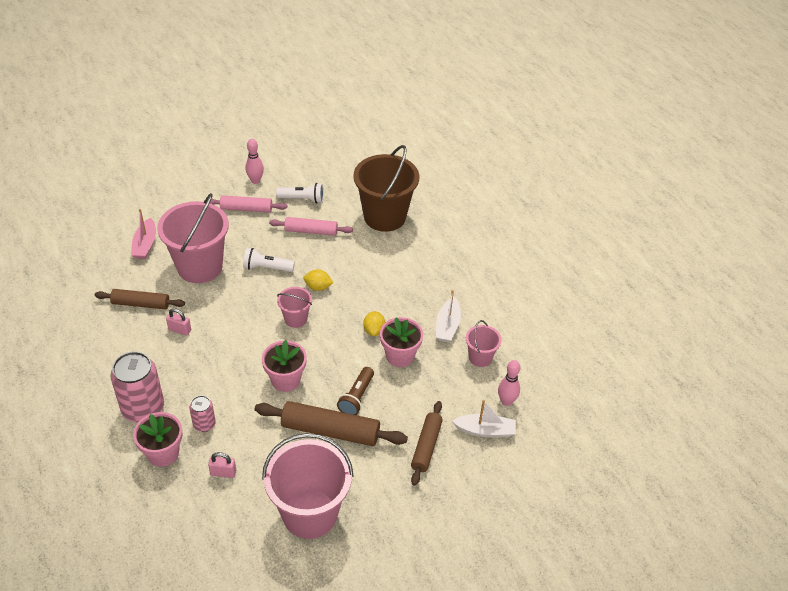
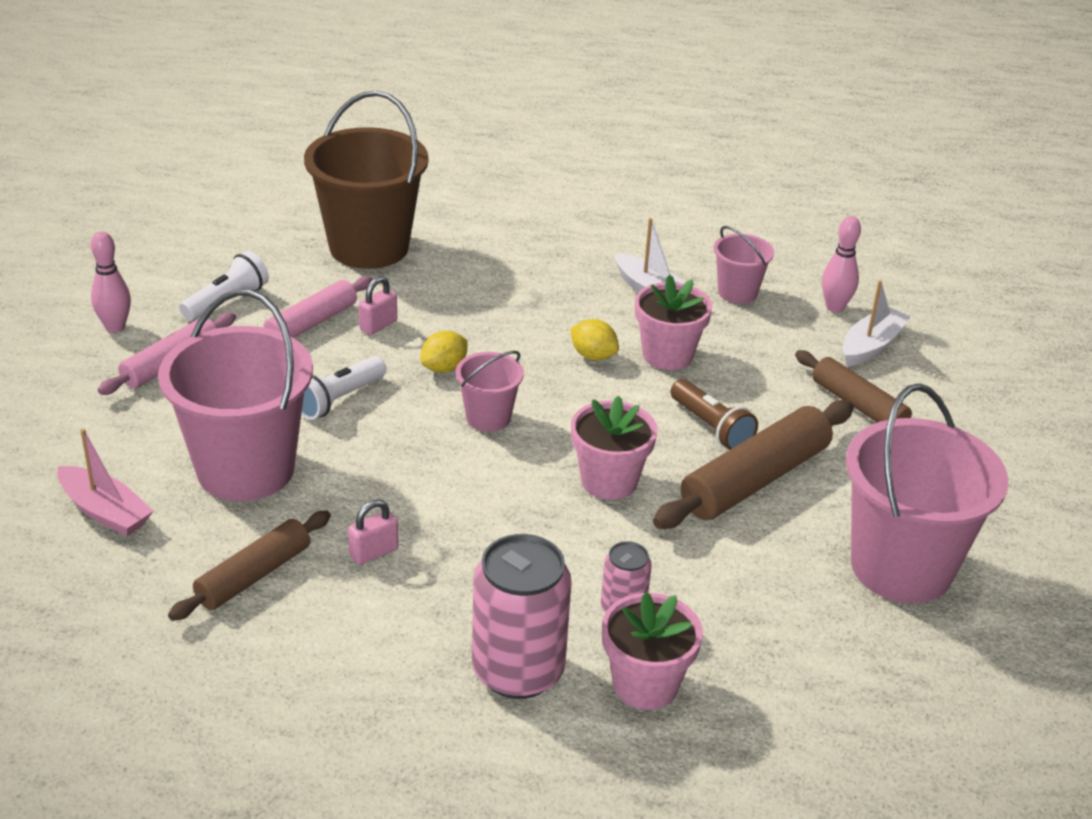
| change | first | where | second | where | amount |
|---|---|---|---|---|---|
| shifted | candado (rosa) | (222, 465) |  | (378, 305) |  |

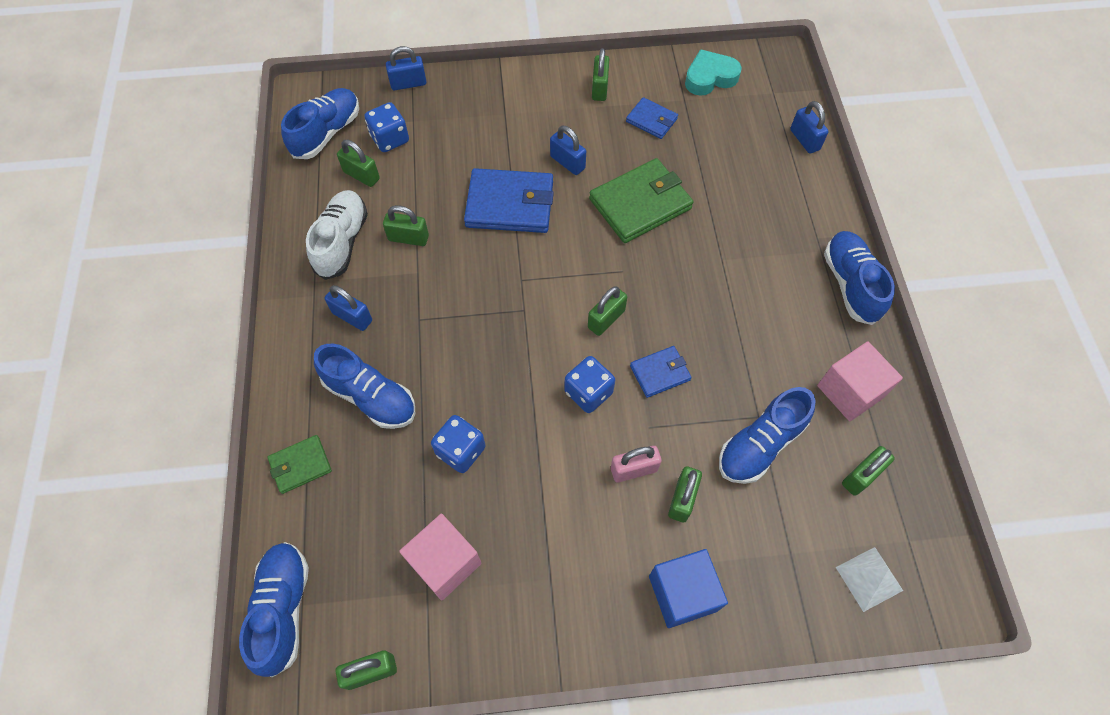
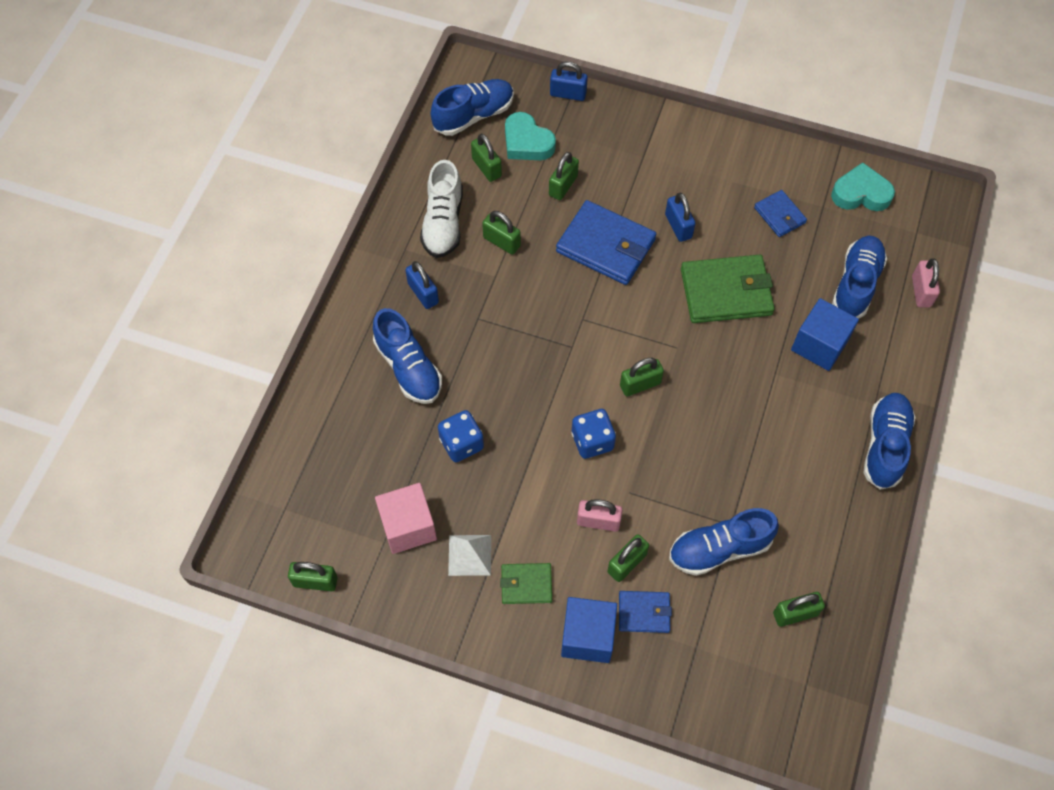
| change | first | where | second | where | amount |
|---|---|---|---|---|---|
| shifted | zapato (azul) | (274, 609) |  | (859, 276) |  |
| shifted | cartera (verde) | (299, 464) |  | (526, 583) |  |
| rotated | zapato (blanco) | (337, 235) |  | (441, 209) | 150 degrees clockwise |
| swapped | dado (azul) | (386, 127) | corazón (turquesa) | (530, 136) |  |
| shifted | candado (verde) | (600, 74) |  | (564, 176) |  |
| shifted | cartera (azul) | (661, 372) |  | (645, 612) |  |
| repainted | candado (azul) | (809, 127) | candado (rosa) | (926, 282) |  |
| gone | cubo (rosa) | (860, 381) |  |  |  |
| shifted | pirámide (blanco) | (869, 579) |  | (469, 555) |  |
| new |  |  | cubo (azul) | (825, 334) |  |

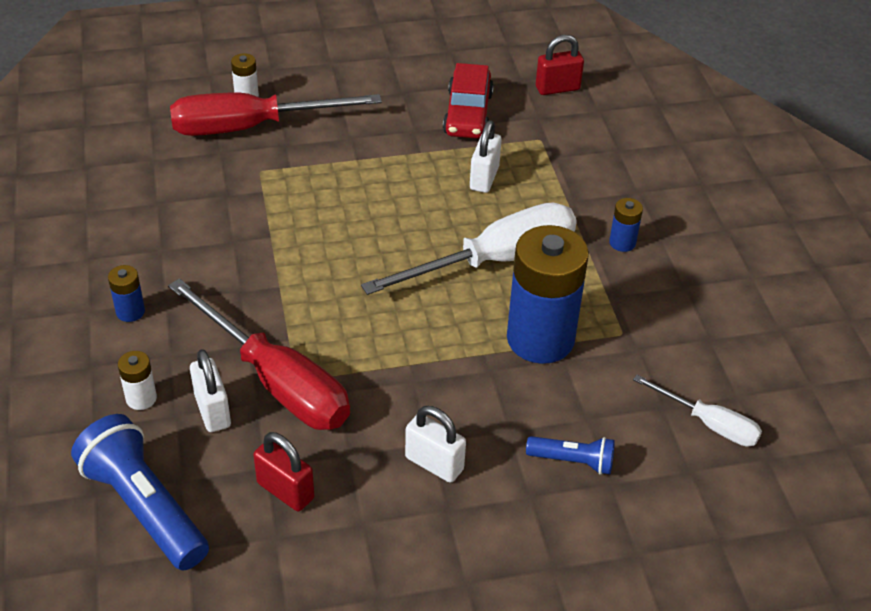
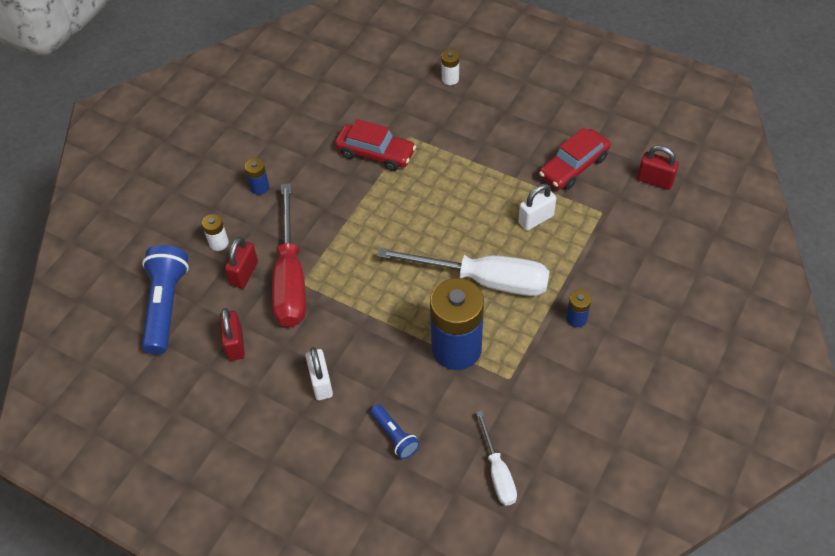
| change | first | where | second | where | amount |
|---|---|---|---|---|---|
| gone | destornillador (rojo) | (276, 114) |  |  |  |
| repainted | candado (blanco) | (210, 390) | candado (rojo) | (241, 263) |  |
| new |  |  | coche (rojo) | (375, 145) |  |

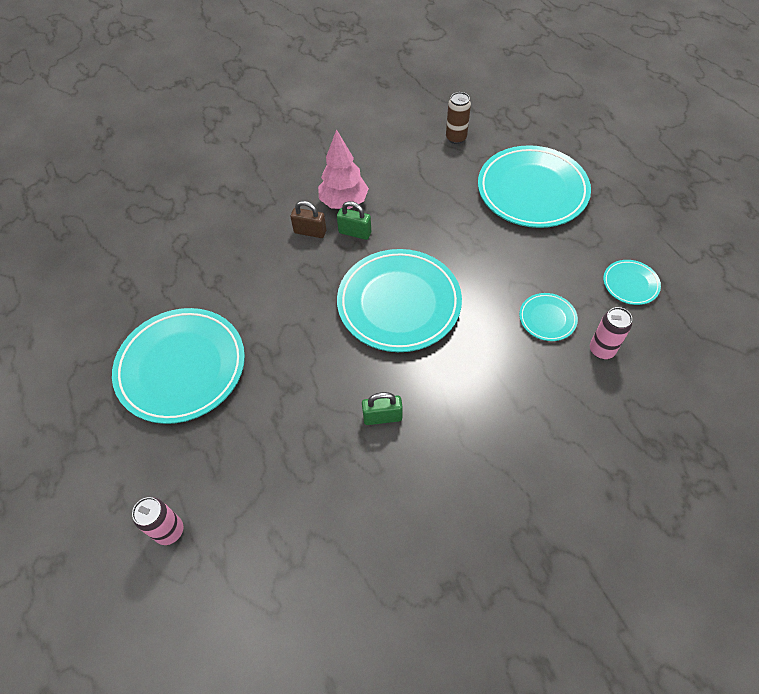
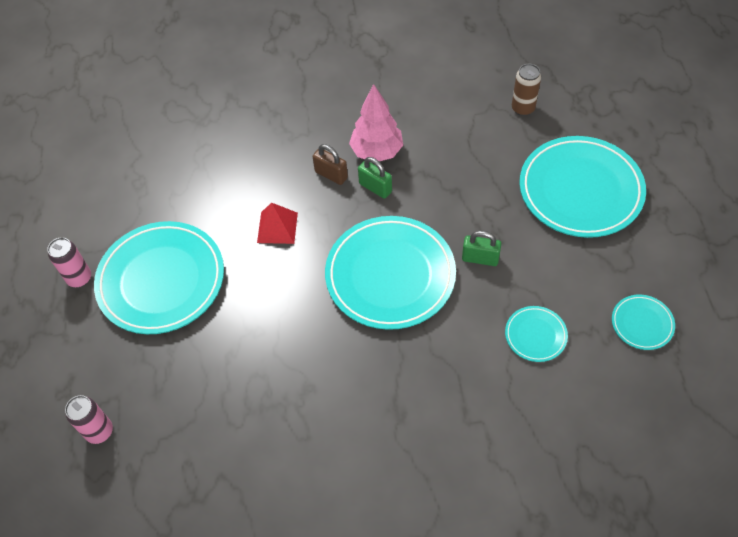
| change | first | where | second | where | amount |
|---|---|---|---|---|---|
| shifted | candado (verde) | (382, 408) |  | (481, 248) |  |
| shifted | lata (rosa) | (611, 333) |  | (69, 262) |  |
| new |  |  | pirámide (rojo) | (277, 223) |  |

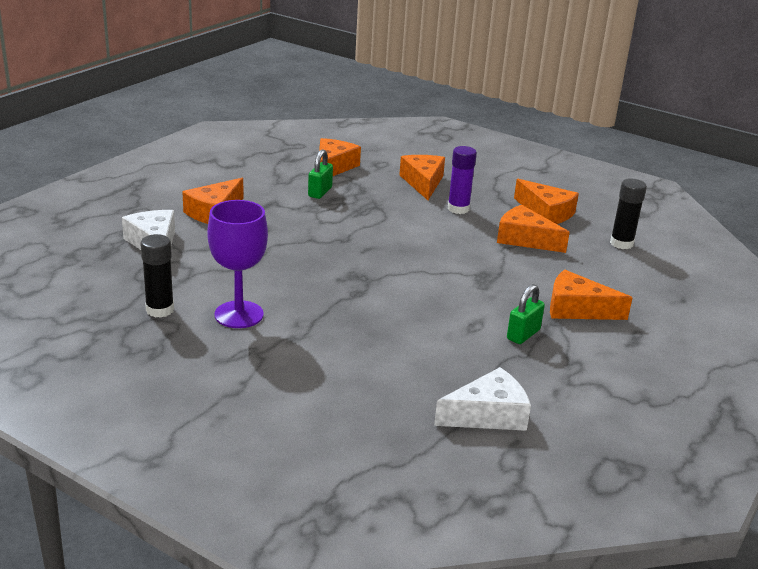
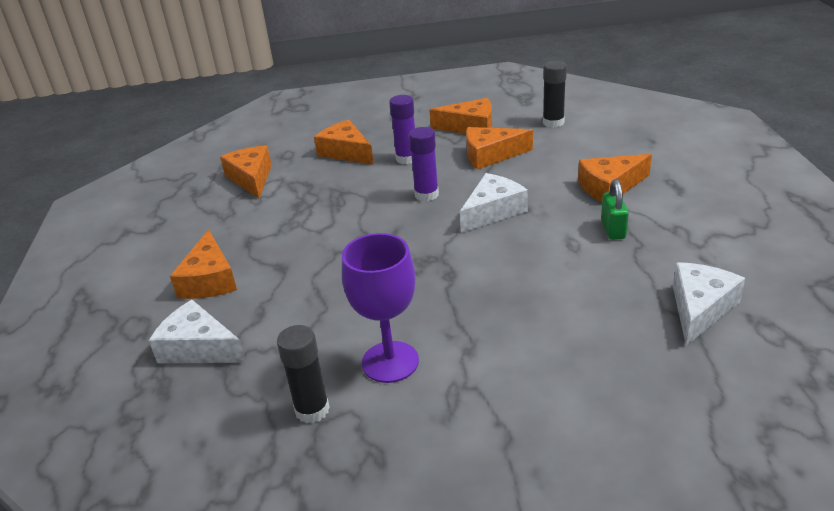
| change | first | where | second | where | amount |
|---|---|---|---|---|---|
| gone | candado (verde) | (320, 174) |  |  |  |
| new |  |  | barra de pegamento (morado) | (424, 164) |  |
| new |  |  | queso (blanco) | (494, 203) |  |

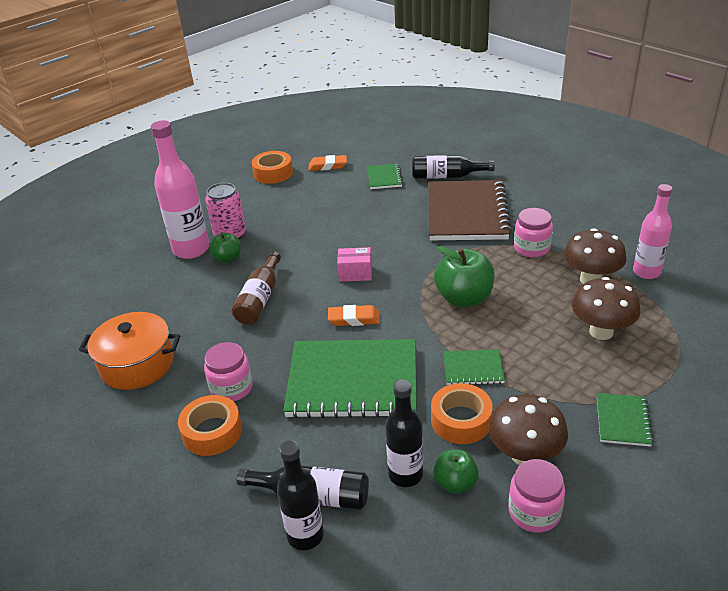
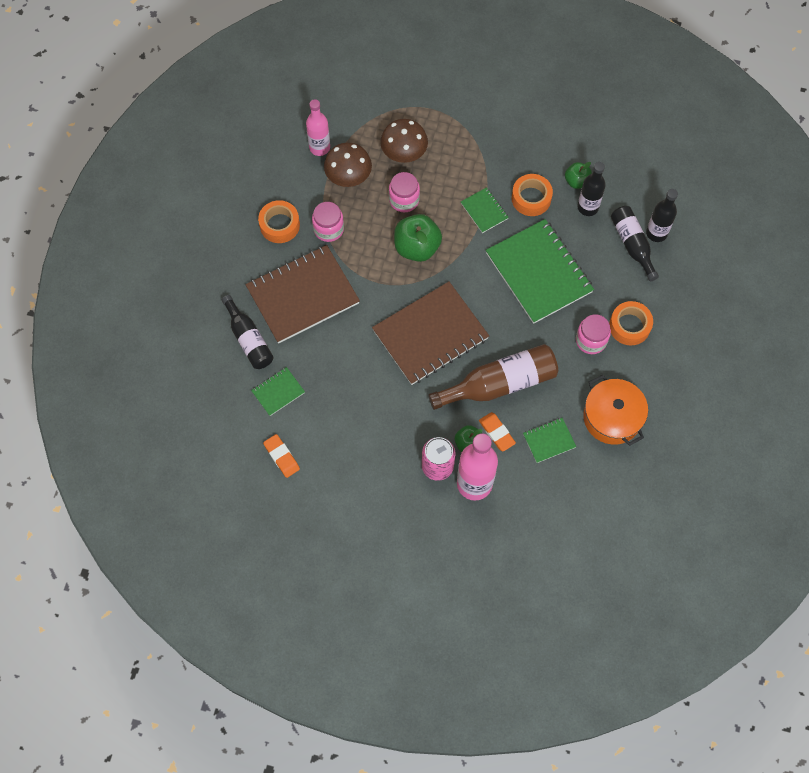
| change | first | where | second | where | amount |
|---|---|---|---|---|---|
| scaled | botella (marrón) | (256, 288) |  | (493, 377) | x1.53 |
| shifted | cinta adhesiva (naranja) | (272, 167) |  | (279, 221) |  |
| shifted | goma de borrar (naranja) | (354, 315) |  | (497, 431) |  |
| swapped | caja (rosa) | (354, 264) | cuaderno (marrón) | (430, 333) |  |
| gone | seta (marrón) | (528, 429) |  |  |  |
| shifted | tarro (rosa) | (536, 496) |  | (404, 192) |  |
| shifted | cuaderno (verde) | (625, 420) |  | (549, 440) |  |

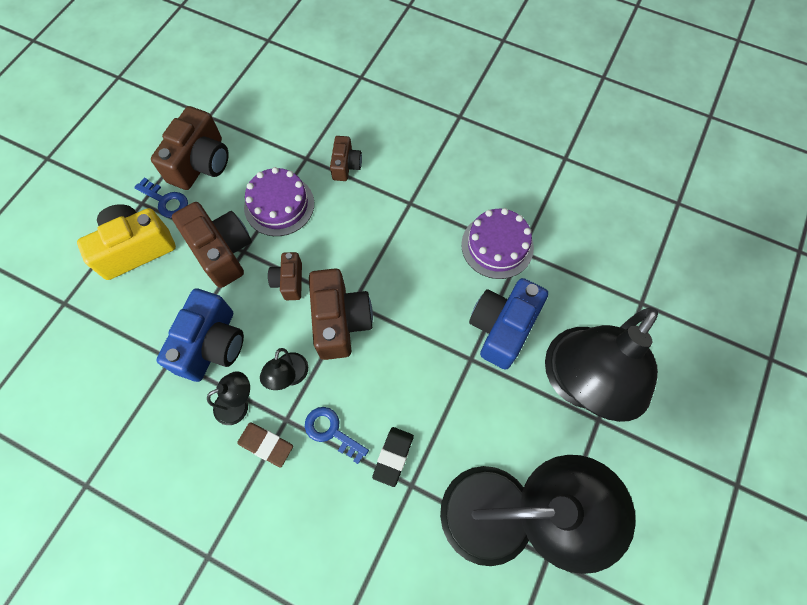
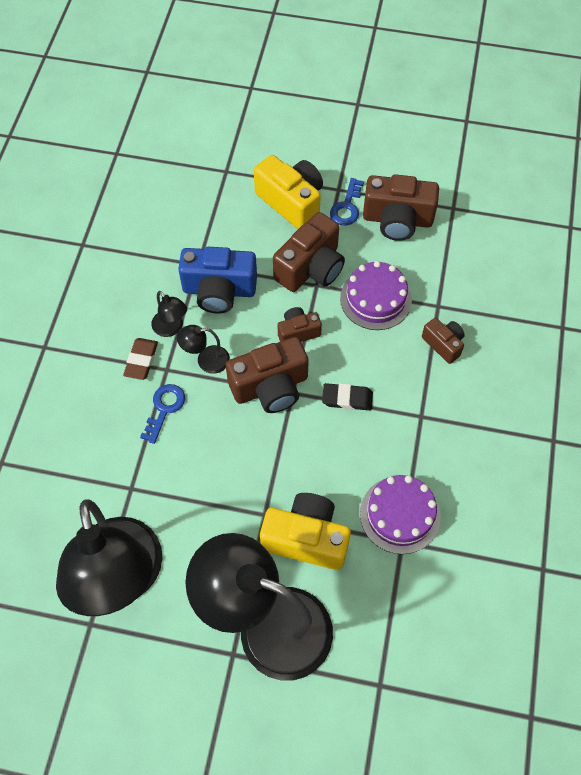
| change | first | where | second | where | amount |
|---|---|---|---|---|---|
| rotated | cámara (marrón) | (346, 158) |  | (443, 341) | 120 degrees counterclockwise |
| shifted | goma de borrar (negro) | (393, 457) |  | (347, 396) |  |
| repainted | cámara (azul) | (508, 324) | cámara (amarillo) | (305, 531) |  |

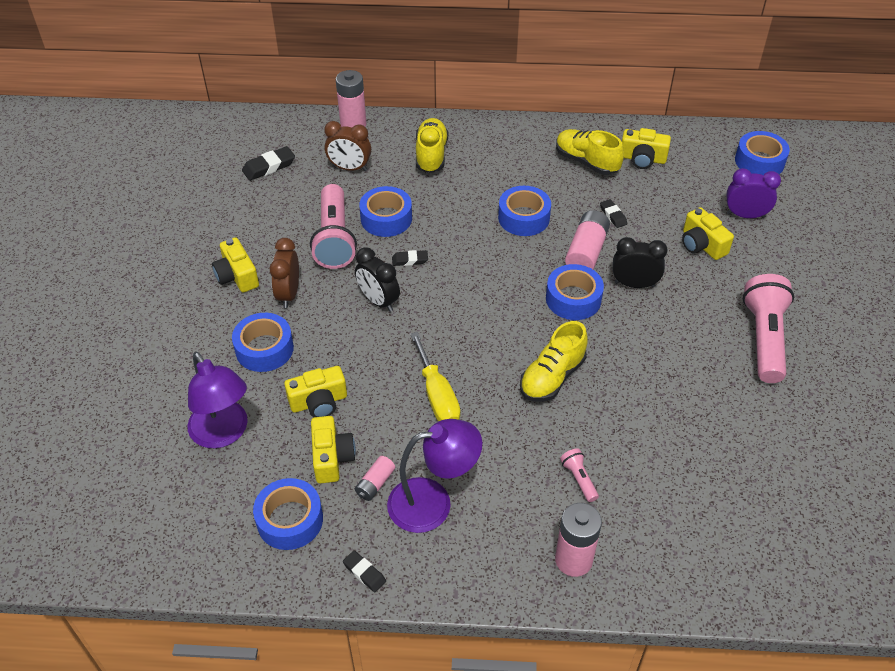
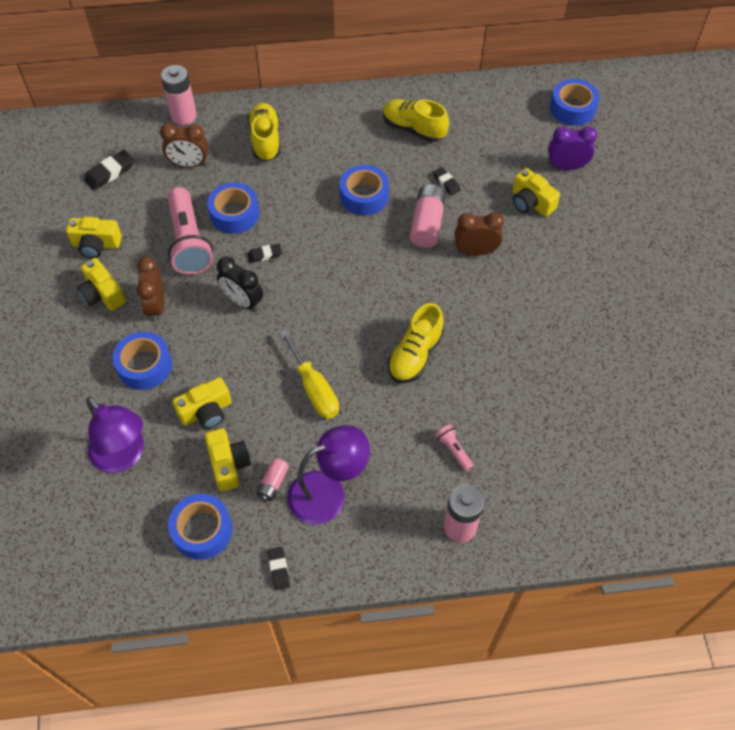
| change | first | where | second | where | amount |
|---|---|---|---|---|---|
| rotated | goma de borrar (negro) | (364, 571) |  | (279, 568) | 45 degrees clockwise |
| gone | cinta adhesiva (azul) | (575, 292) |  |  |  |
| repainted | despertador (negro) | (640, 262) | despertador (marrón) | (479, 234) |  |
| shifted | cámara (amarillo) | (646, 148) |  | (94, 237) |  |
| gone | lámpara de mano (rosa) | (768, 328) |  |  |  |

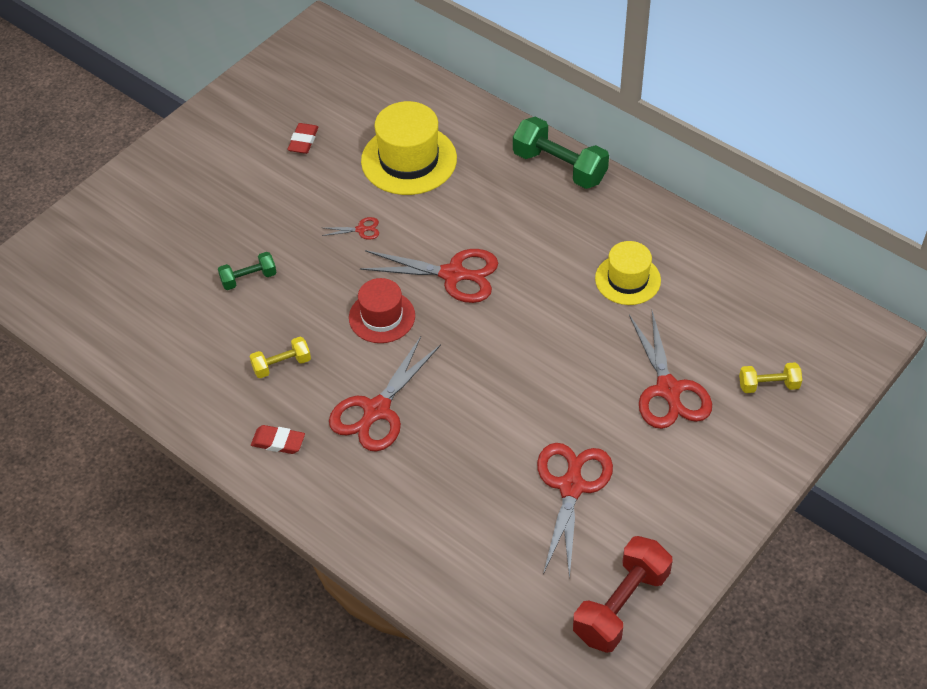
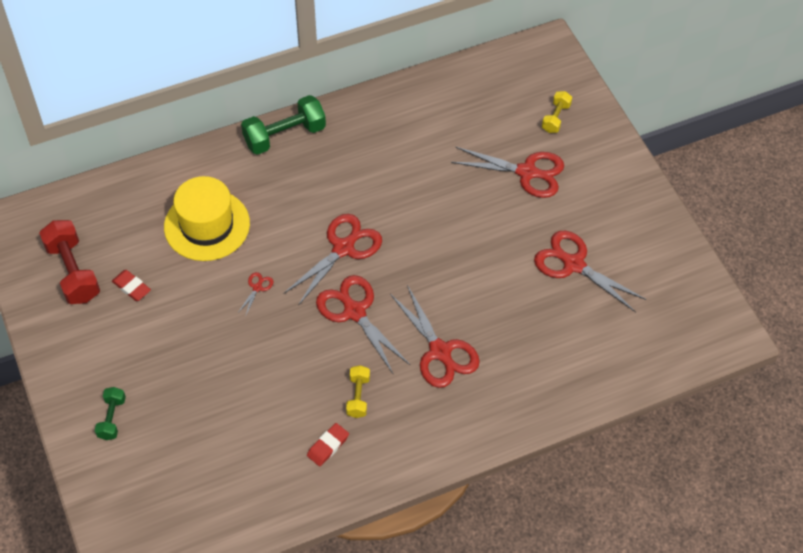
| change | first | where | second | where | amount |
|---|---|---|---|---|---|
| shifted | mancuerna (verde) | (247, 271) |  | (110, 413) |  |
| shifted | goma de borrar (rojo) | (278, 439) |  | (328, 444) |  |
| swapped | sombrero (rojo) | (382, 310) | tijeras (rojo) | (363, 325) |  |
| shifted | mancuerna (rojo) | (623, 594) |  | (69, 262) |  |
| gone | sombrero (amarillo) | (628, 273) |  |  |  |

